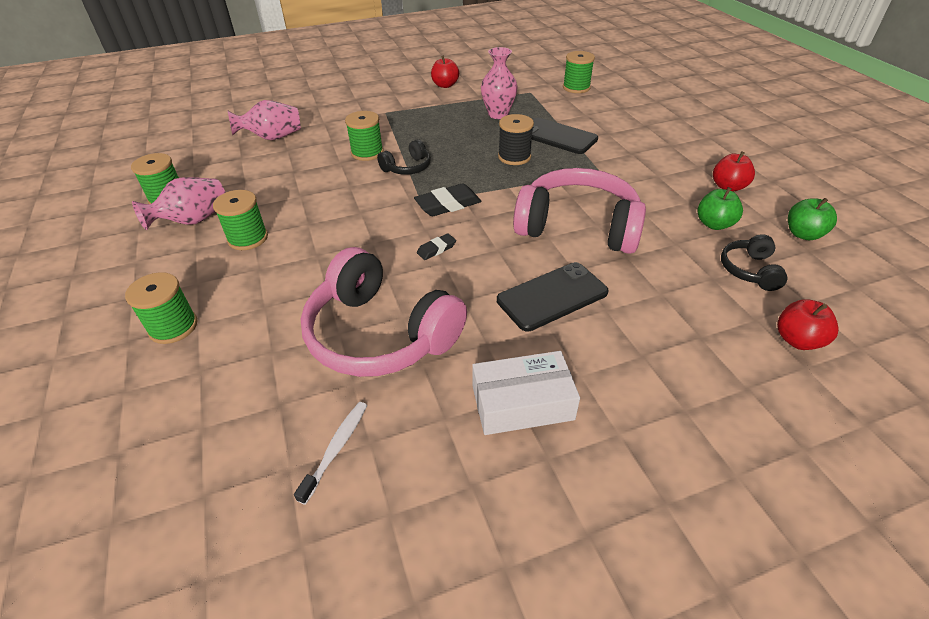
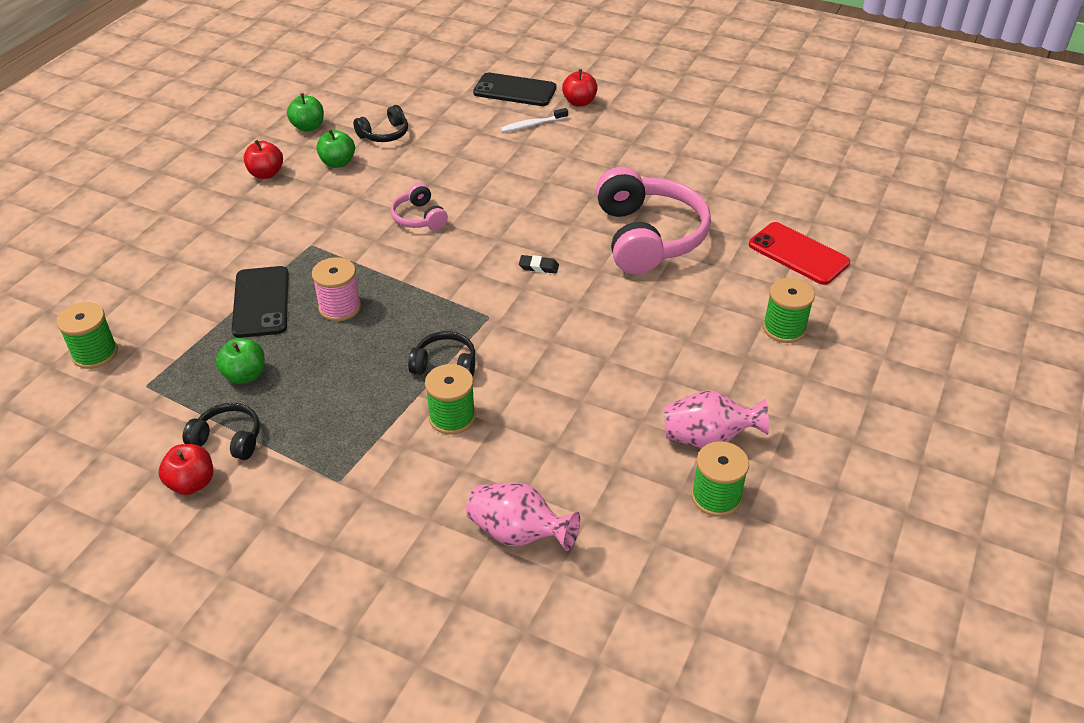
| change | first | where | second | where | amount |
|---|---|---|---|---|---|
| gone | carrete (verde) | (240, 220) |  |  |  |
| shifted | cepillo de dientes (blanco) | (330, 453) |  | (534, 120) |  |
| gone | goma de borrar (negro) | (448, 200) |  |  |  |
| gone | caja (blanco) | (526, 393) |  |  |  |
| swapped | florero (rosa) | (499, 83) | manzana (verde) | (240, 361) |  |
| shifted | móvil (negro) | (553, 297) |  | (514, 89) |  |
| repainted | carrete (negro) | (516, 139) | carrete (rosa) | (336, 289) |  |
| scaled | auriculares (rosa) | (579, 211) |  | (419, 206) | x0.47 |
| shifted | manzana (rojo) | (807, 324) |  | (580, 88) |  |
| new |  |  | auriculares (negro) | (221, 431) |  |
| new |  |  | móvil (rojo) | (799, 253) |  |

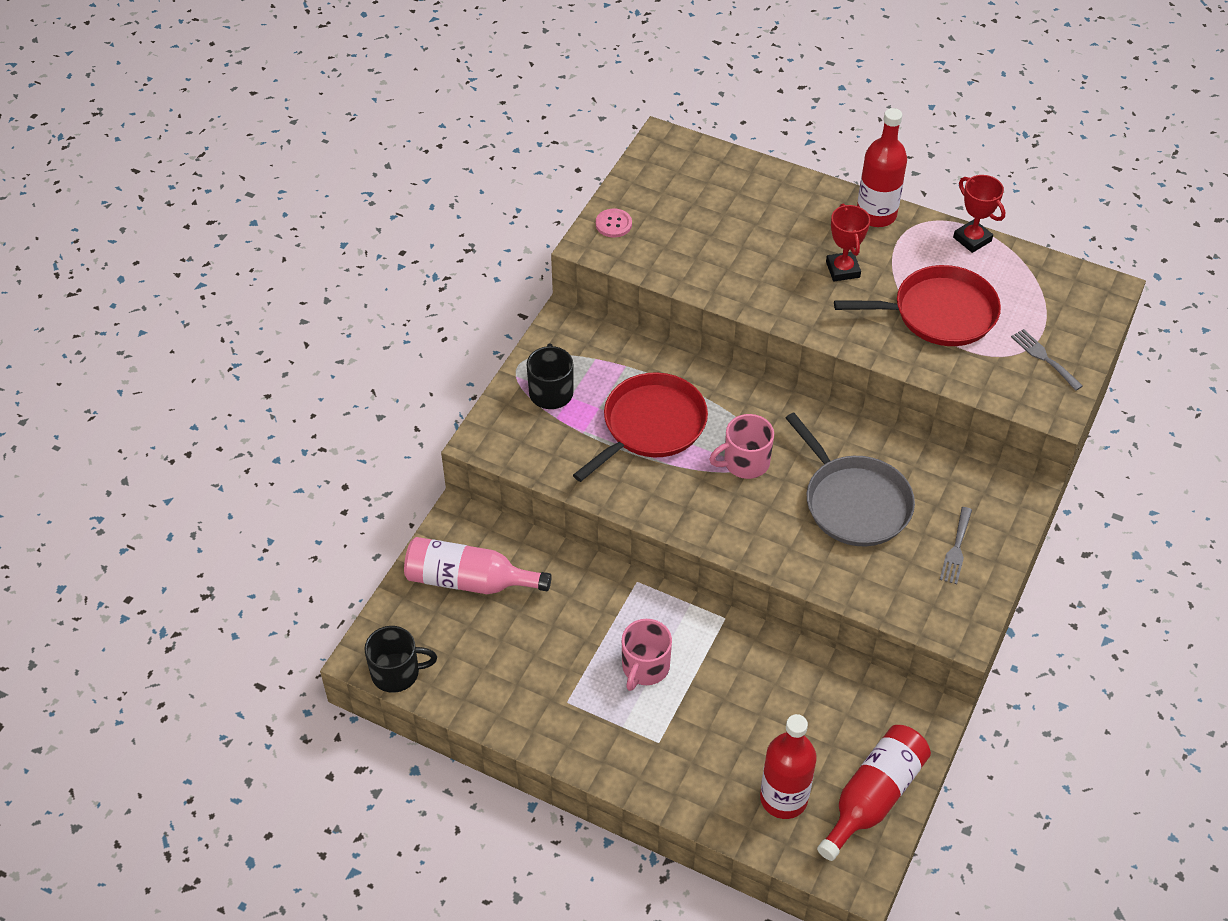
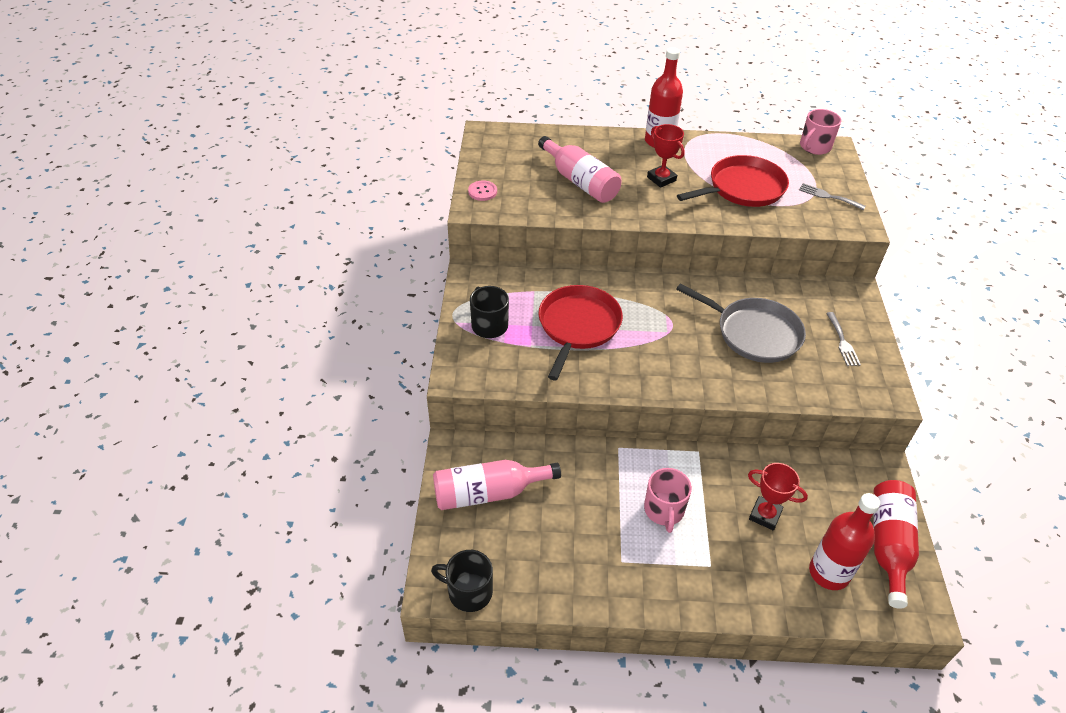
| change | first | where | second | where | amount |
|---|---|---|---|---|---|
| rotated | taza (negro) | (400, 659) |  | (462, 581) | 135 degrees counterclockwise |
| shifted | taza (rosa) | (741, 446) |  | (820, 132) |  |
| shifted | trofeo (rojo) | (979, 214) |  | (778, 497) |  |
| new |  |  | botella (rosa) | (580, 169) |  |

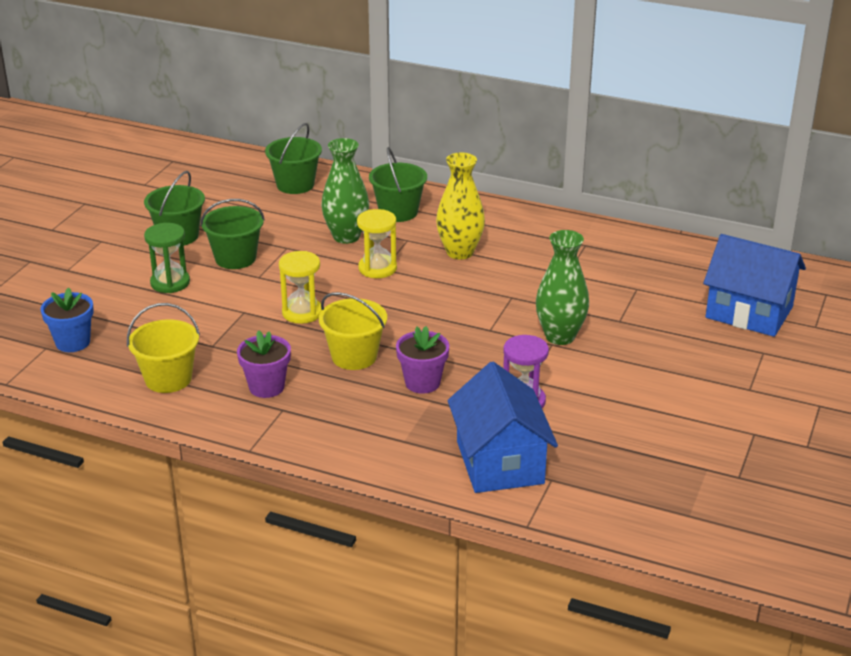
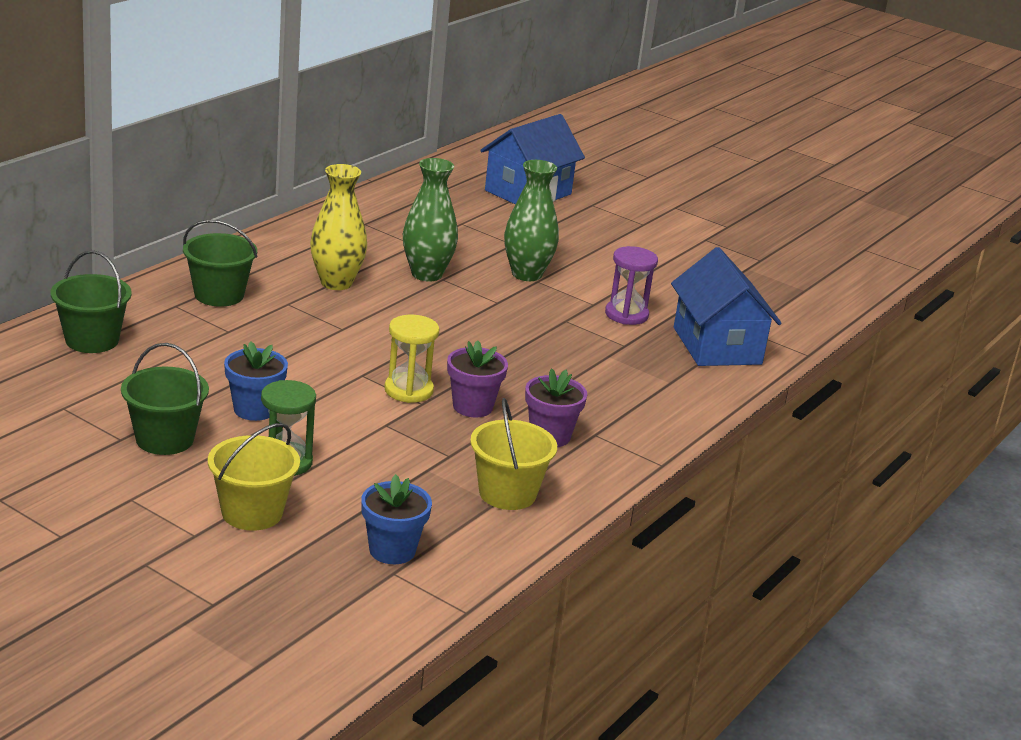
| change | first | where | second | where | amount |
|---|---|---|---|---|---|
| swapped | balde (verde) | (232, 234) | maceta (azul) | (256, 381) |  |
| shifted | balde (amarillo) | (353, 331) |  | (254, 477) |  |
| shifted | florero (verde) | (345, 191) |  | (430, 219) |  |
| gone | reloj de arena (amarillo) | (377, 243) |  |  |  |
| shifted | maceta (morado) | (422, 360) |  | (477, 378) |  |
| rotated | casa (azul) | (503, 427) |  | (726, 306) | 75 degrees clockwise |

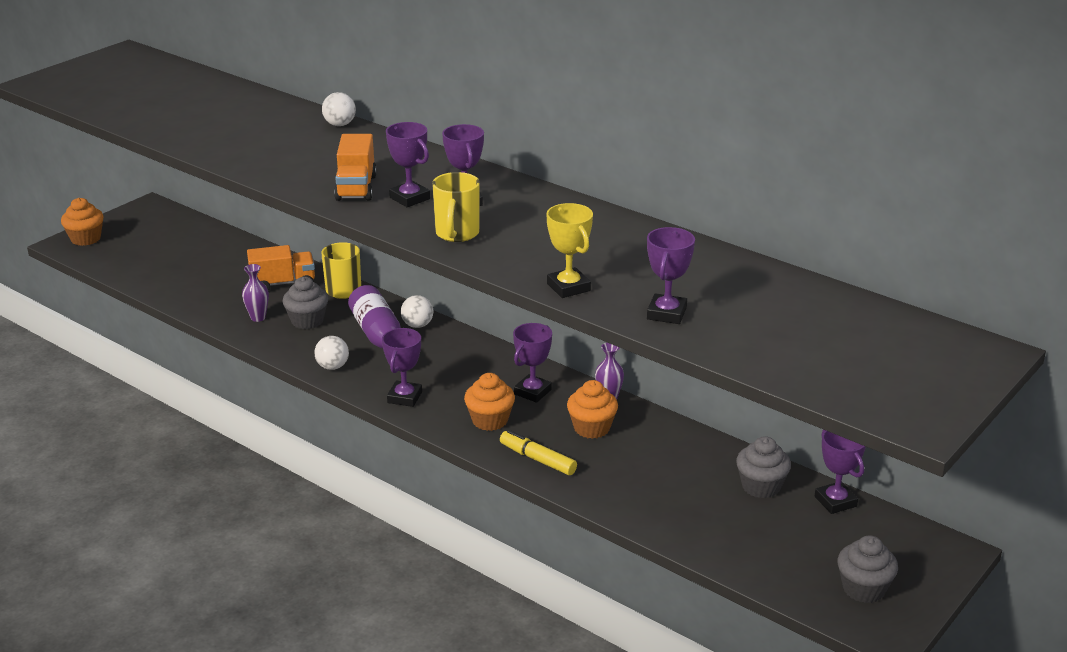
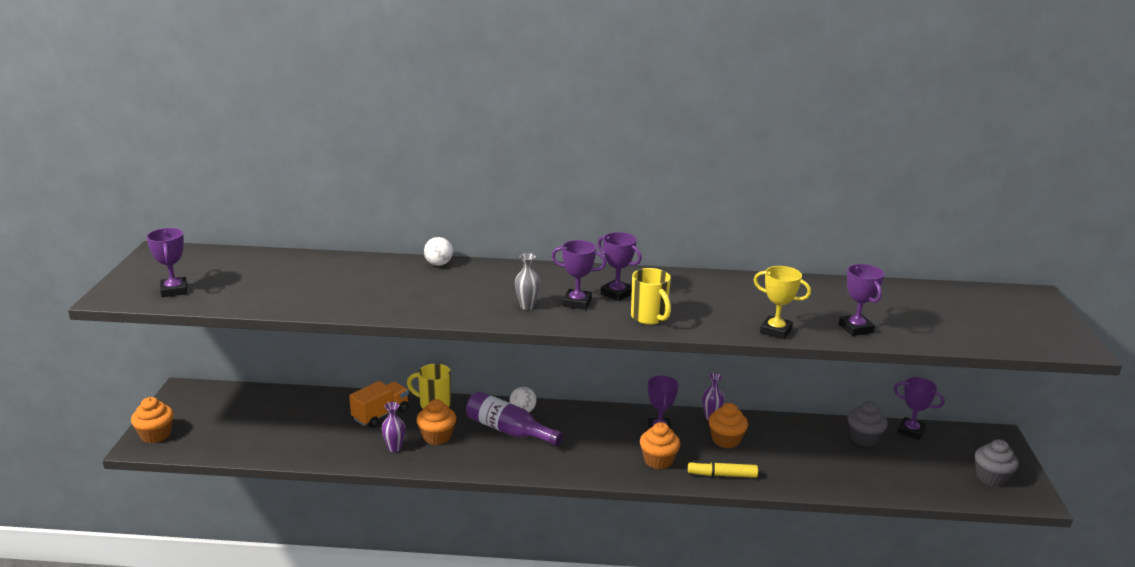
| change | first | where | second | where | amount |
|---|---|---|---|---|---|
| repainted | magdalena (gris) | (305, 303) | magdalena (naranja) | (436, 422) |  |
| gone | pelota (blanco) | (331, 353) |  |  |  |
| swapped | camión (naranja) | (355, 167) | florero (gris) | (527, 281) |  |
| shifted | trofeo (morado) | (402, 367) |  | (166, 262) |  |

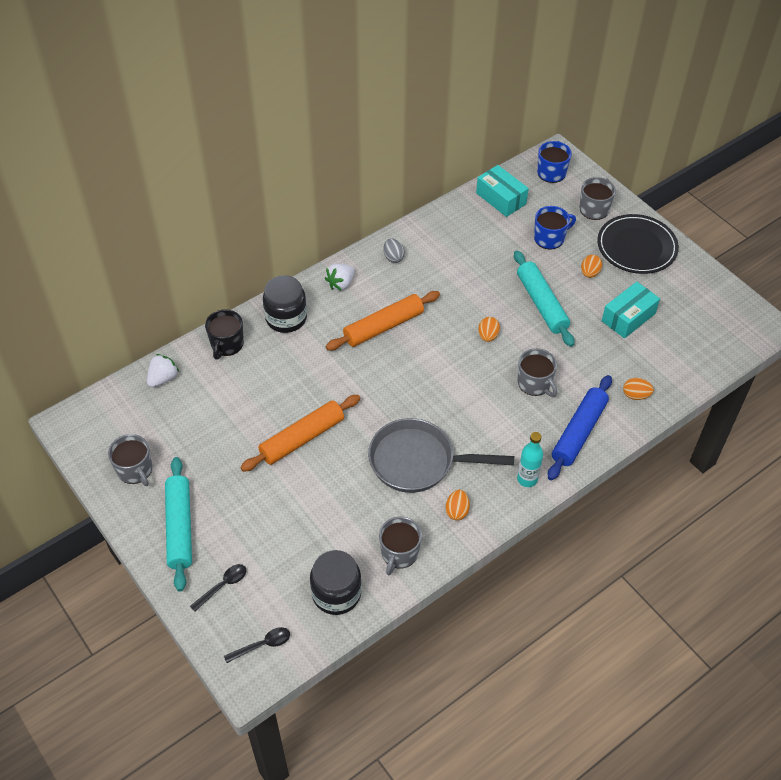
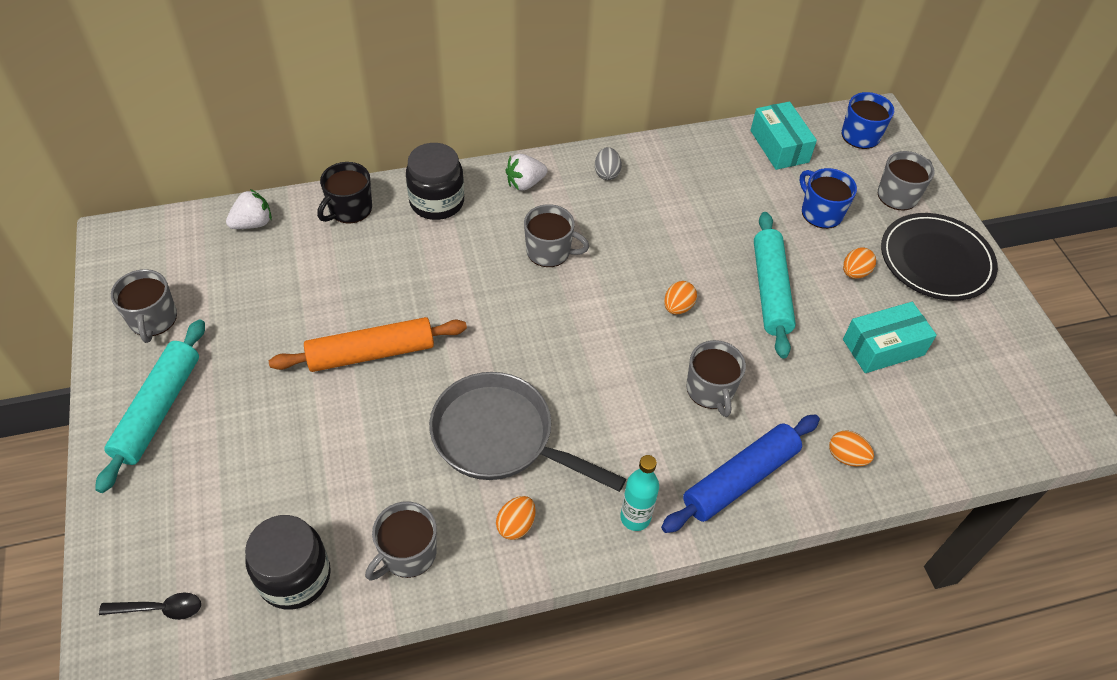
| change | first | where | second | where | amount |
|---|---|---|---|---|---|
| gone | cuchara (negro) | (218, 588) |  |  |  |
| swapped | rodillo (naranja) | (383, 321) | taza (gris) | (556, 235) |  |
| rotated | taza (azul) | (555, 227) |  | (828, 198) | 120 degrees counterclockwise |

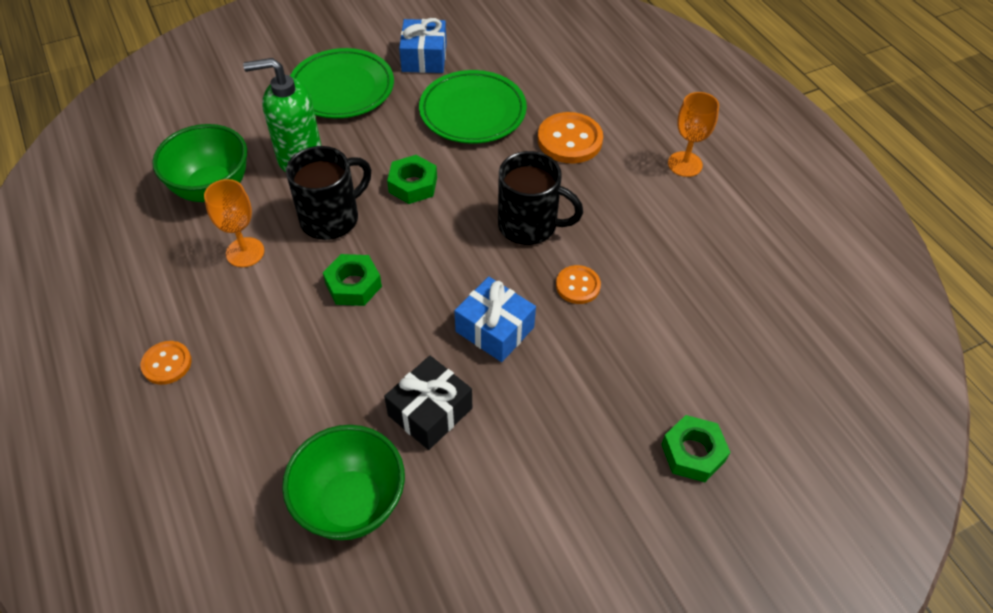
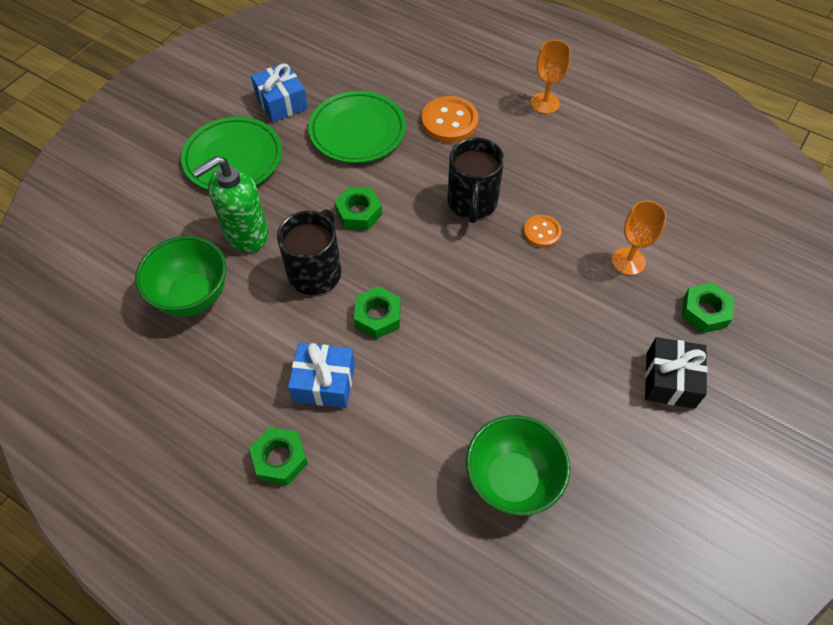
| change | first | where | second | where | amount |
|---|---|---|---|---|---|
| swapped | botón (naranja) | (166, 363) | tuerca (verde) | (278, 456) |  |
| shifted | copa (naranja) | (234, 223) |  | (639, 238) |  |
| shifted | regalo (negro) | (428, 403) |  | (676, 373) |  |
| shifted | regalo (azul) | (495, 319) |  | (321, 375) |  |
| rotated | taza (negro) | (540, 198) |  | (475, 180) | 105 degrees clockwise |

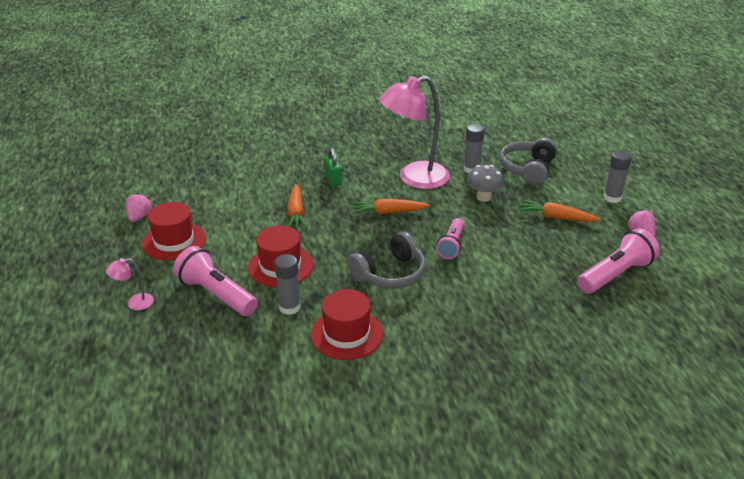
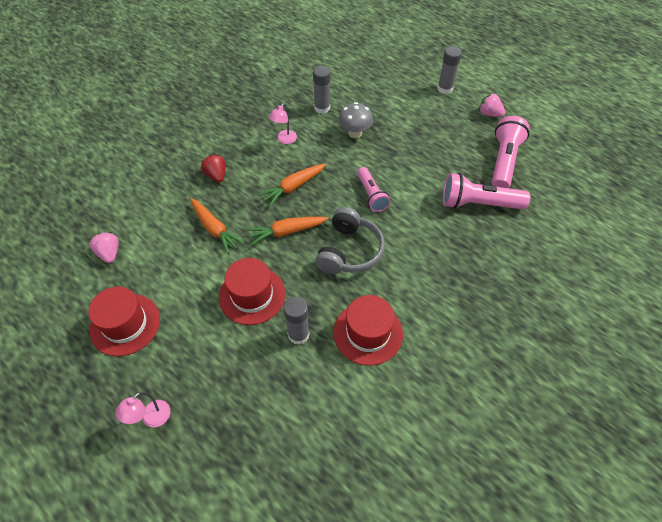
| change | first | where | second | where | amount |
|---|---|---|---|---|---|
| shifted | fresa (rosa) | (139, 207) |  | (104, 247) |  |
| shifted | lámpara de mano (rosa) | (215, 281) |  | (486, 191) |  |
| swapped | candado (verde) | (333, 167) | fresa (rojo) | (213, 168) |  |
| scaled | lámpara (rosa) | (414, 132) |  | (283, 123) | x0.41 |
| gone | auriculares (gris) | (528, 161) |  |  |  |
| shifted | zanahoria (naranja) | (559, 211) |  | (288, 231) |  |

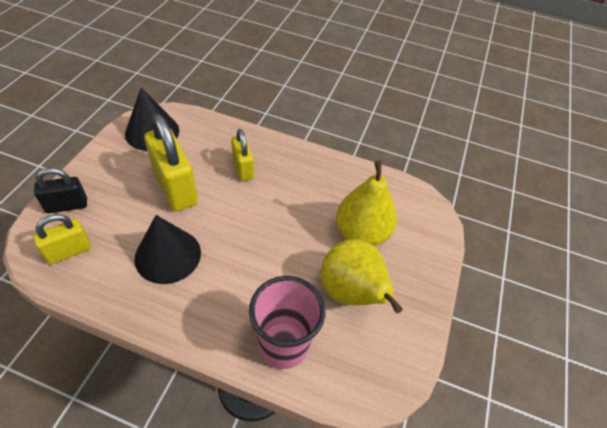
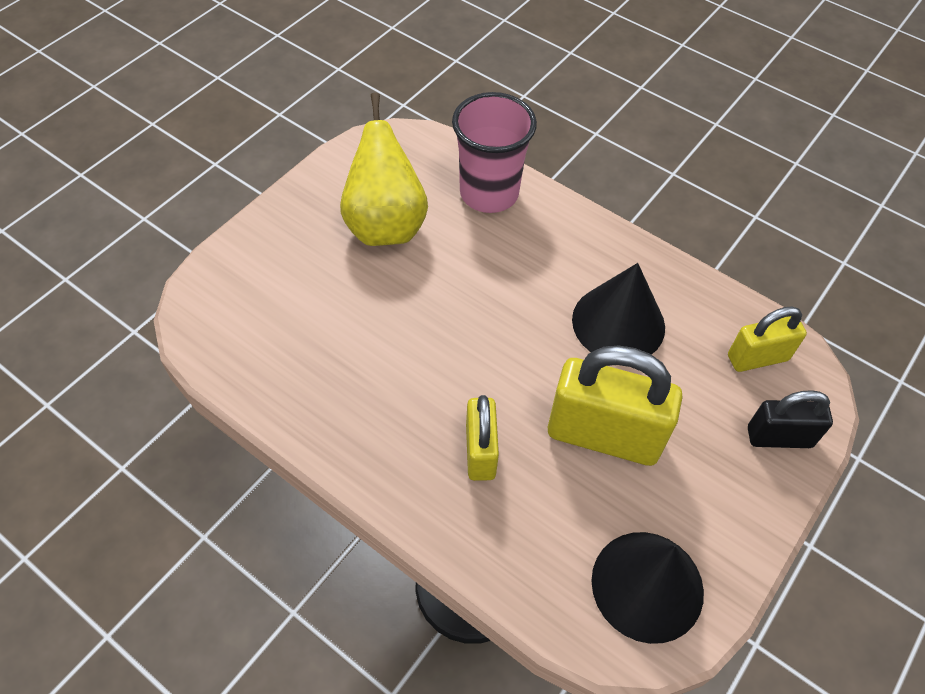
| change | first | where | second | where | amount |
|---|---|---|---|---|---|
| rotated | candado (amarillo) | (171, 163) |  | (615, 405) | 60 degrees counterclockwise |
| gone | pera (amarillo) | (366, 203) |  |  |  |

